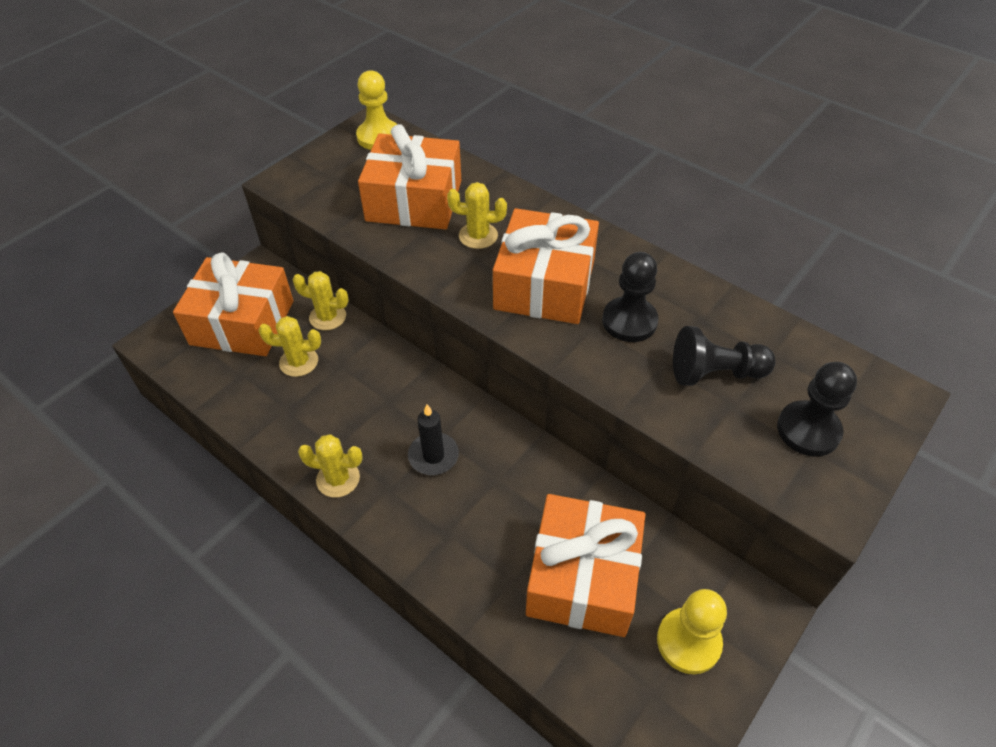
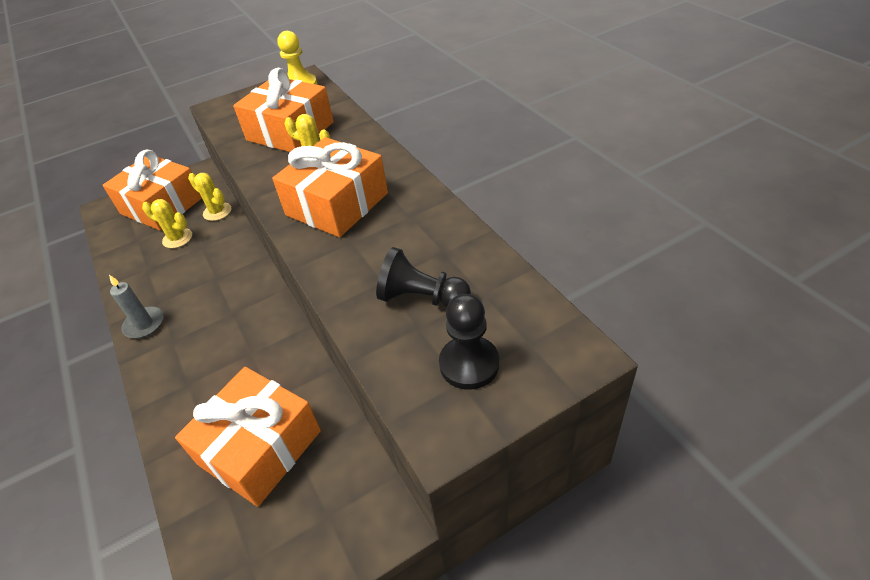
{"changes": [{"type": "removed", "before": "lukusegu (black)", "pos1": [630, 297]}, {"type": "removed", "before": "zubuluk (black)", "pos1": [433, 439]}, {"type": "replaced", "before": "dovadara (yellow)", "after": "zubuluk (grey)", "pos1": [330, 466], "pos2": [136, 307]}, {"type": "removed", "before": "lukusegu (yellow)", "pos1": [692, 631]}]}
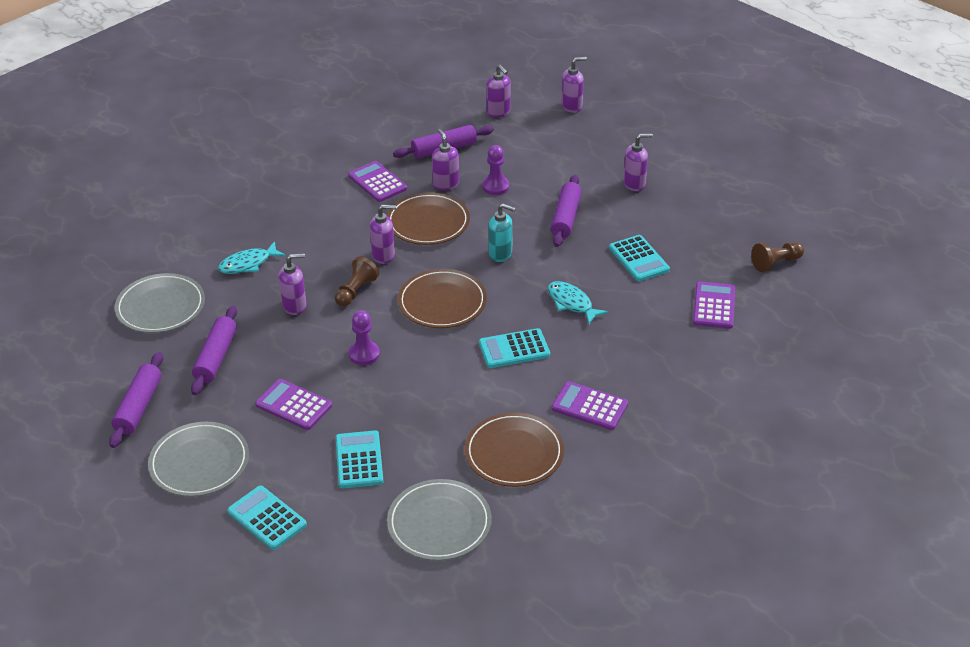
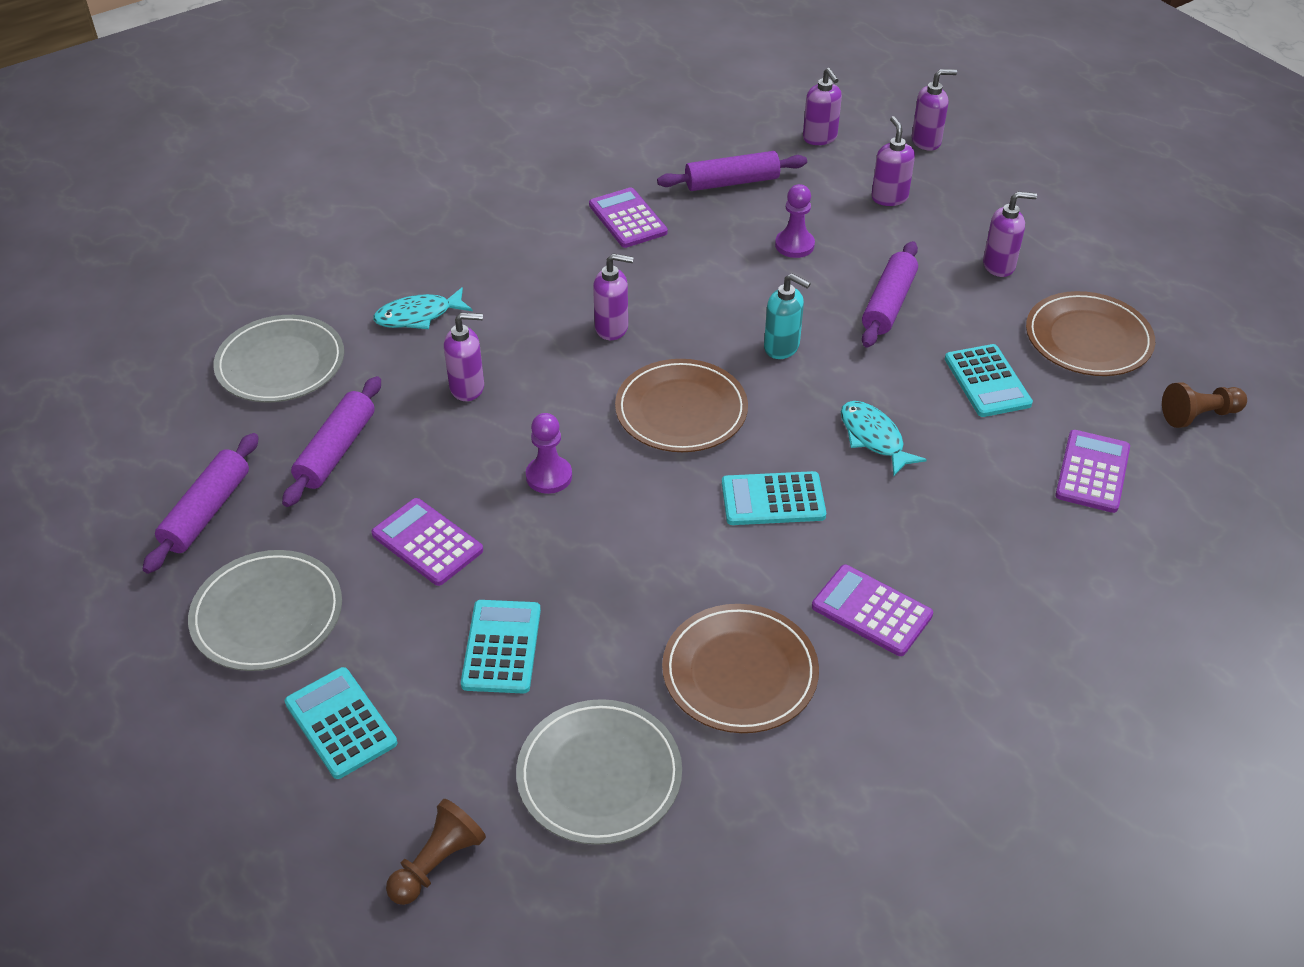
{"changes": [{"type": "moved", "before": "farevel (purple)", "pos1": [445, 160], "pos2": [893, 161]}, {"type": "moved", "before": "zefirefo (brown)", "pos1": [428, 218], "pos2": [1090, 333]}, {"type": "moved", "before": "lukusegu (brown)", "pos1": [357, 282], "pos2": [436, 852]}]}
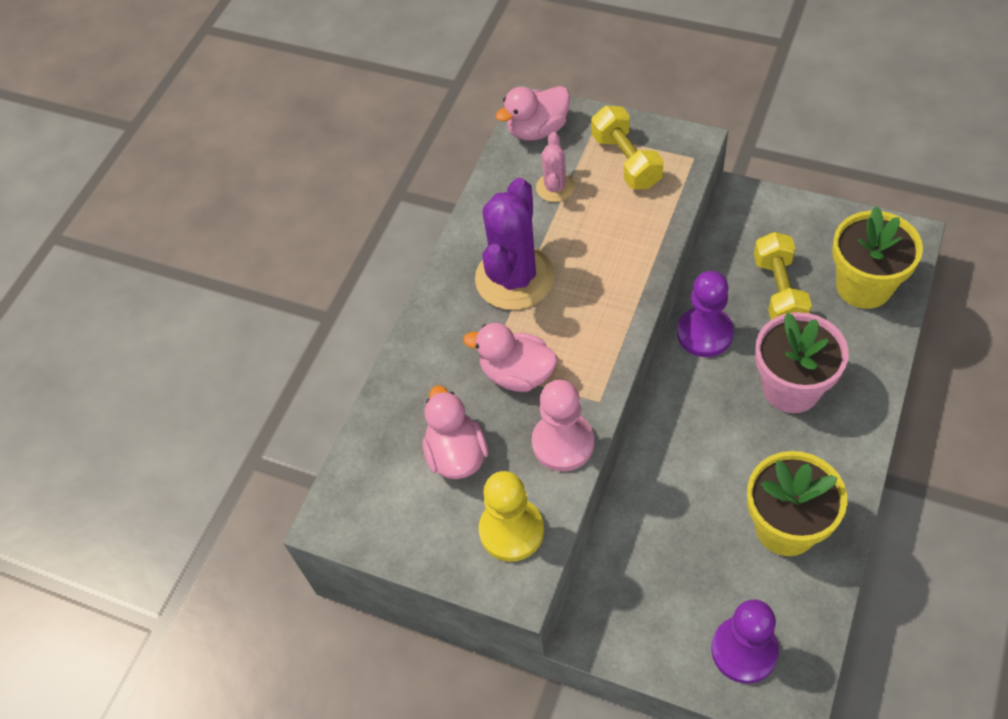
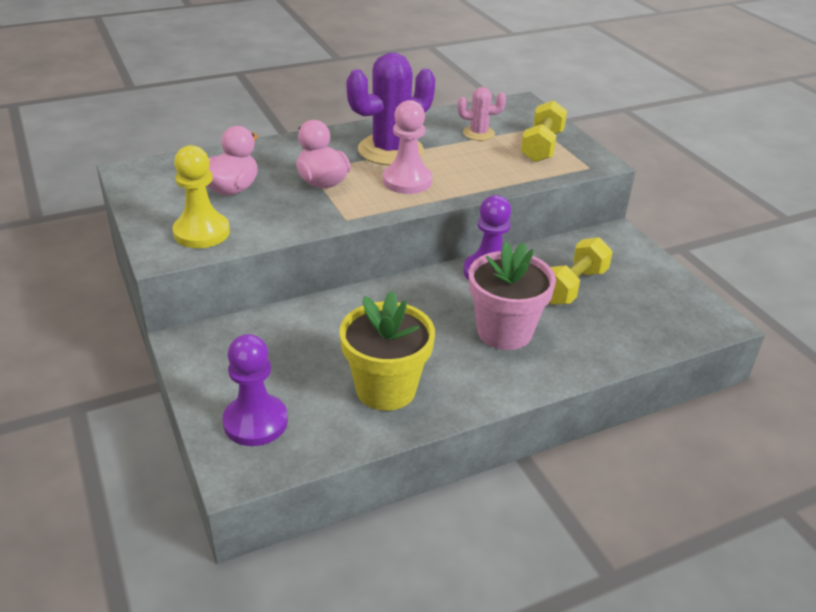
{"changes": [{"type": "removed", "before": "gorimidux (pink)", "pos1": [532, 113]}, {"type": "turned", "before": "dovadara (pink)", "pos1": [555, 167], "pos2": [482, 114], "turn": 45}, {"type": "removed", "before": "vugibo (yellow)", "pos1": [877, 257]}, {"type": "moved", "before": "lukusegu (pink)", "pos1": [563, 425], "pos2": [407, 147]}]}
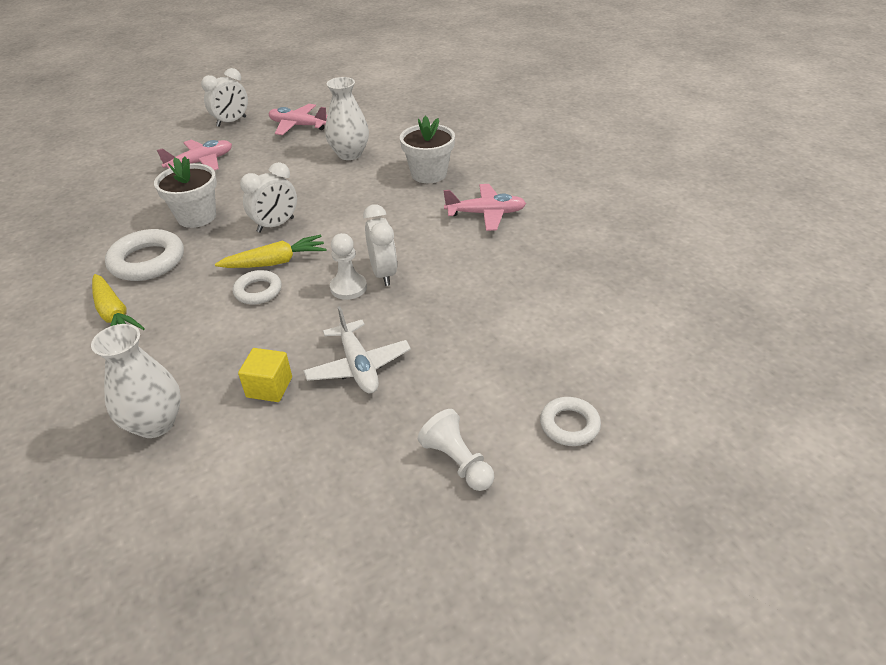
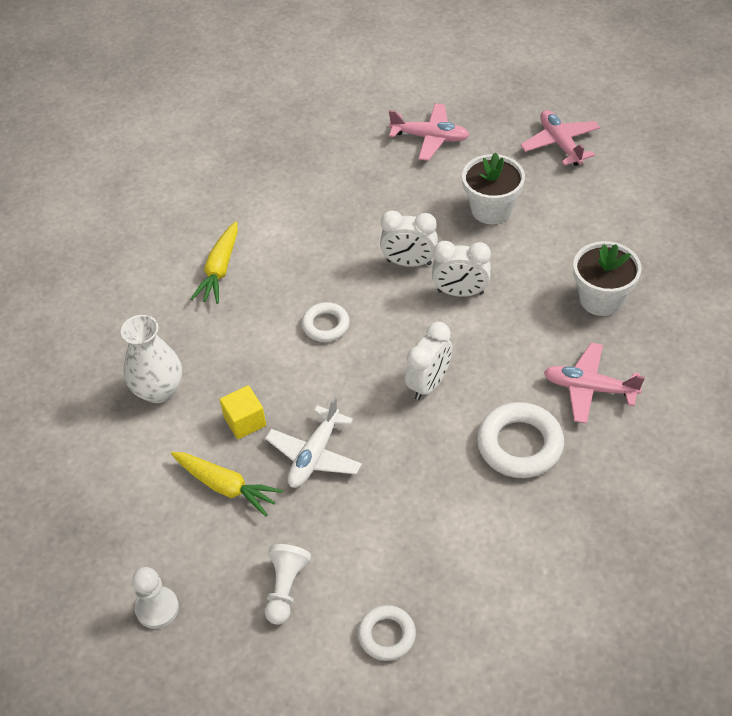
{"changes": [{"type": "moved", "before": "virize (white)", "pos1": [224, 97], "pos2": [461, 269]}, {"type": "removed", "before": "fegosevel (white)", "pos1": [347, 118]}, {"type": "moved", "before": "vugibo (white)", "pos1": [185, 192], "pos2": [493, 188]}, {"type": "turned", "before": "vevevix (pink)", "pos1": [485, 207], "pos2": [594, 383], "turn": 150}, {"type": "moved", "before": "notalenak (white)", "pos1": [144, 255], "pos2": [520, 440]}, {"type": "moved", "before": "lukusegu (white)", "pos1": [348, 266], "pos2": [155, 598]}, {"type": "moved", "before": "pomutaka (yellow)", "pos1": [270, 251], "pos2": [227, 484]}]}
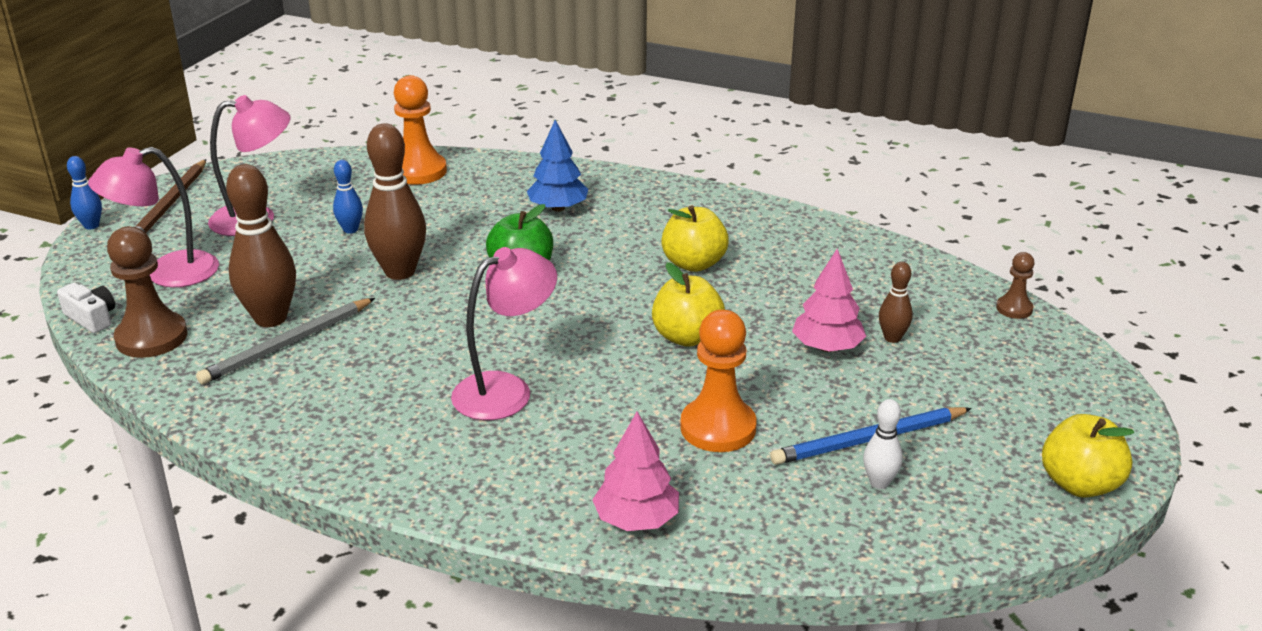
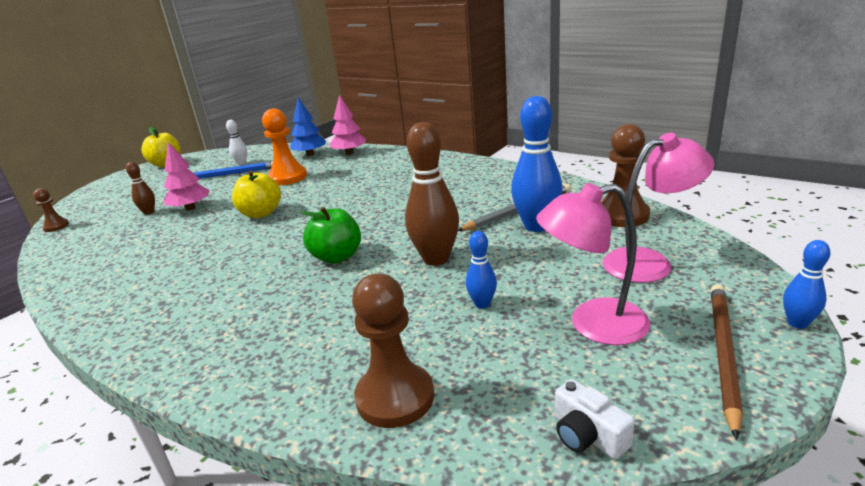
{"changes": [{"type": "recoloured", "before": "lukusegu (orange)", "after": "lukusegu (brown)", "pos1": [420, 130], "pos2": [393, 350]}, {"type": "moved", "before": "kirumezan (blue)", "pos1": [557, 166], "pos2": [308, 127]}, {"type": "recoloured", "before": "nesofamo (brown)", "after": "nesofamo (blue)", "pos1": [261, 245], "pos2": [536, 164]}, {"type": "removed", "before": "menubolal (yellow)", "pos1": [695, 239]}, {"type": "removed", "before": "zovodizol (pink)", "pos1": [504, 333]}, {"type": "moved", "before": "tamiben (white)", "pos1": [86, 308], "pos2": [595, 419]}]}
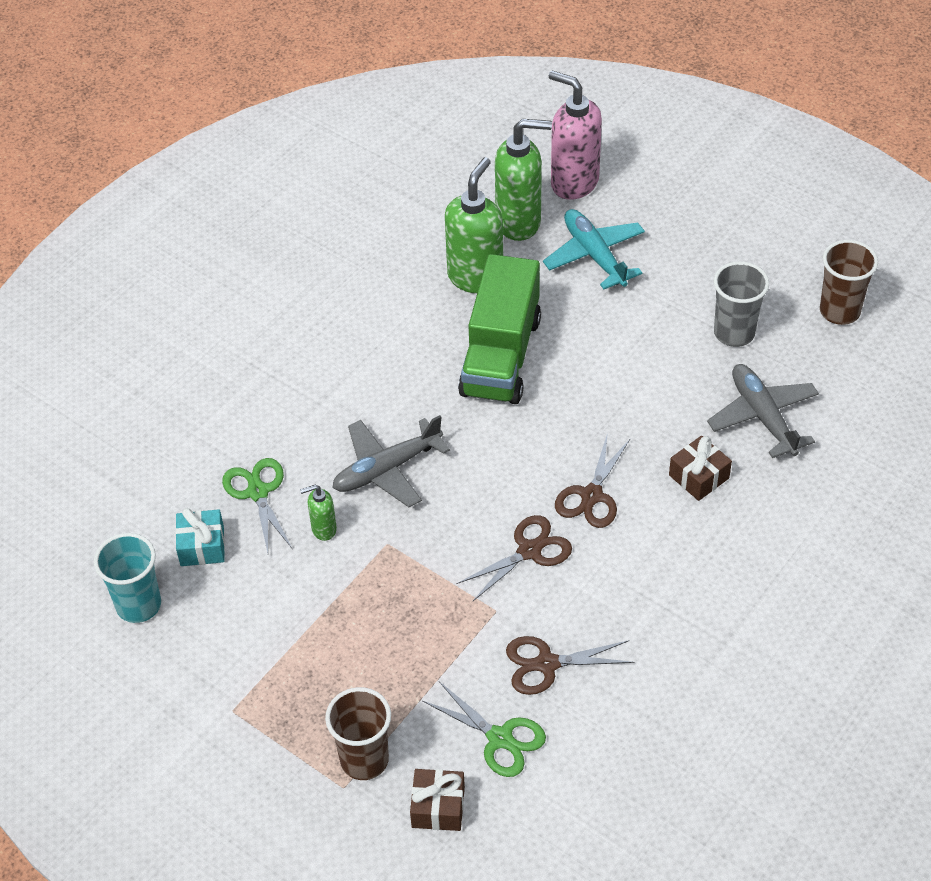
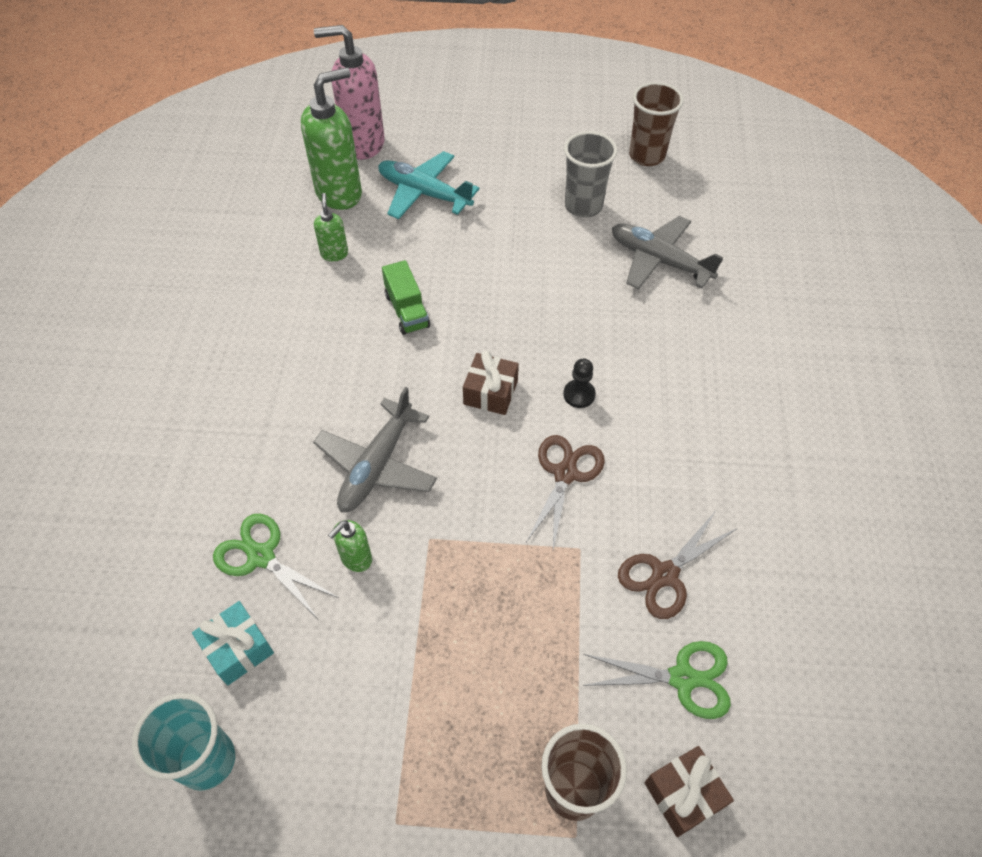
{"changes": [{"type": "resized", "before": "farevel (green)", "pos1": [474, 225], "pos2": [331, 227], "scale": 0.48}, {"type": "resized", "before": "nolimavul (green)", "pos1": [499, 329], "pos2": [406, 297], "scale": 0.48}, {"type": "replaced", "before": "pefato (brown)", "after": "lukusegu (black)", "pos1": [593, 480], "pos2": [579, 383]}, {"type": "moved", "before": "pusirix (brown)", "pos1": [700, 468], "pos2": [491, 382]}]}
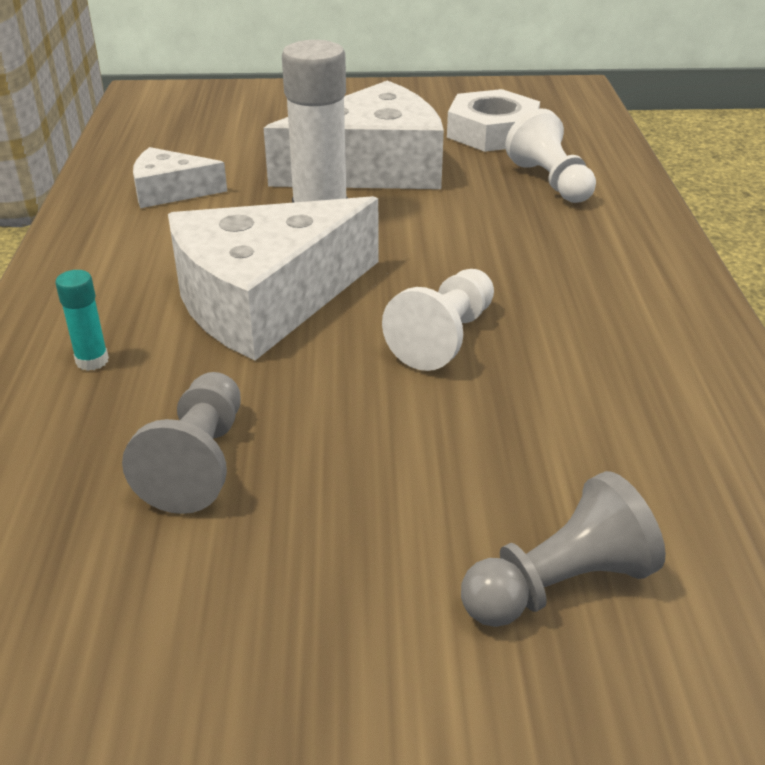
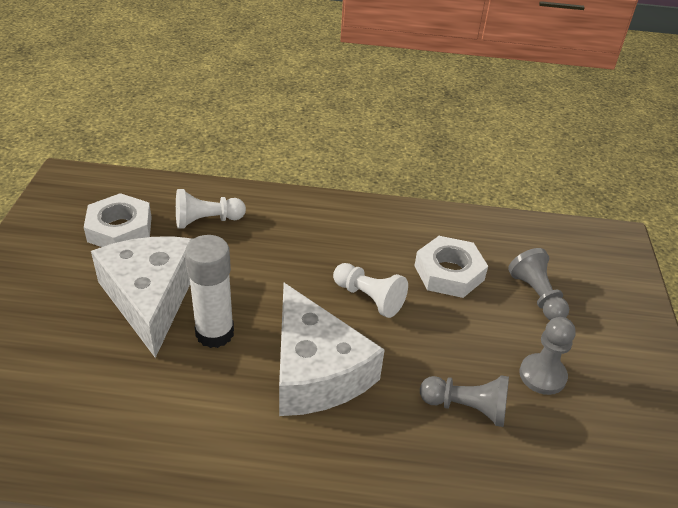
{"changes": [{"type": "removed", "before": "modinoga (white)", "pos1": [180, 177]}, {"type": "removed", "before": "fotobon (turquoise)", "pos1": [82, 320]}, {"type": "added", "after": "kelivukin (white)", "pos2": [451, 267]}, {"type": "added", "after": "lukusegu (grey)", "pos2": [547, 356]}]}
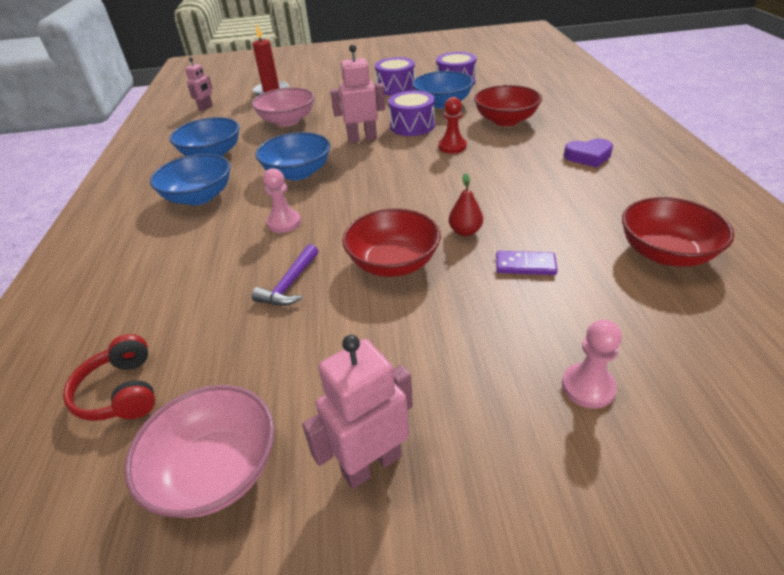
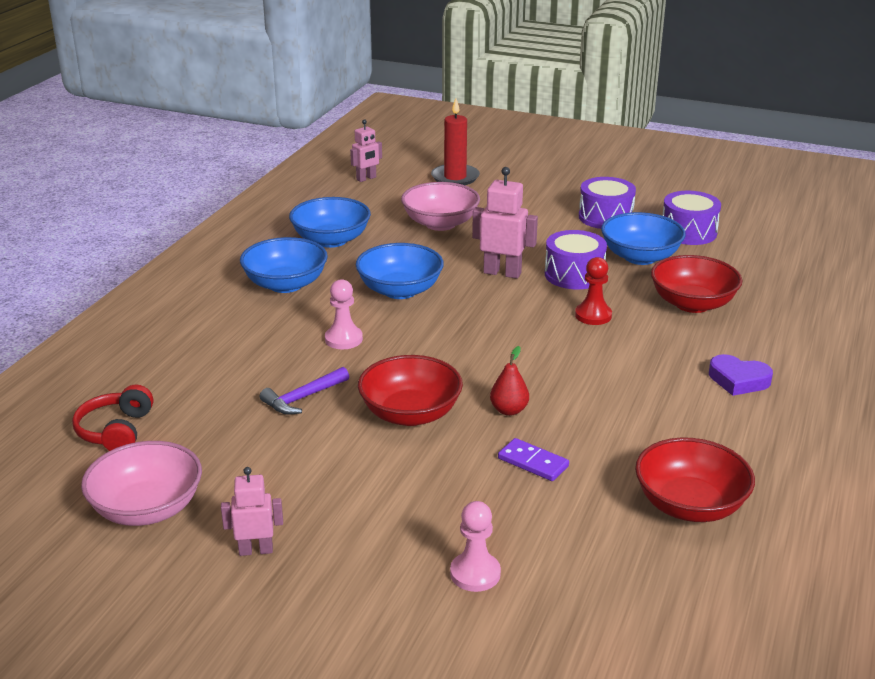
{"changes": [{"type": "resized", "before": "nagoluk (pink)", "pos1": [357, 412], "pos2": [252, 511], "scale": 0.64}]}
